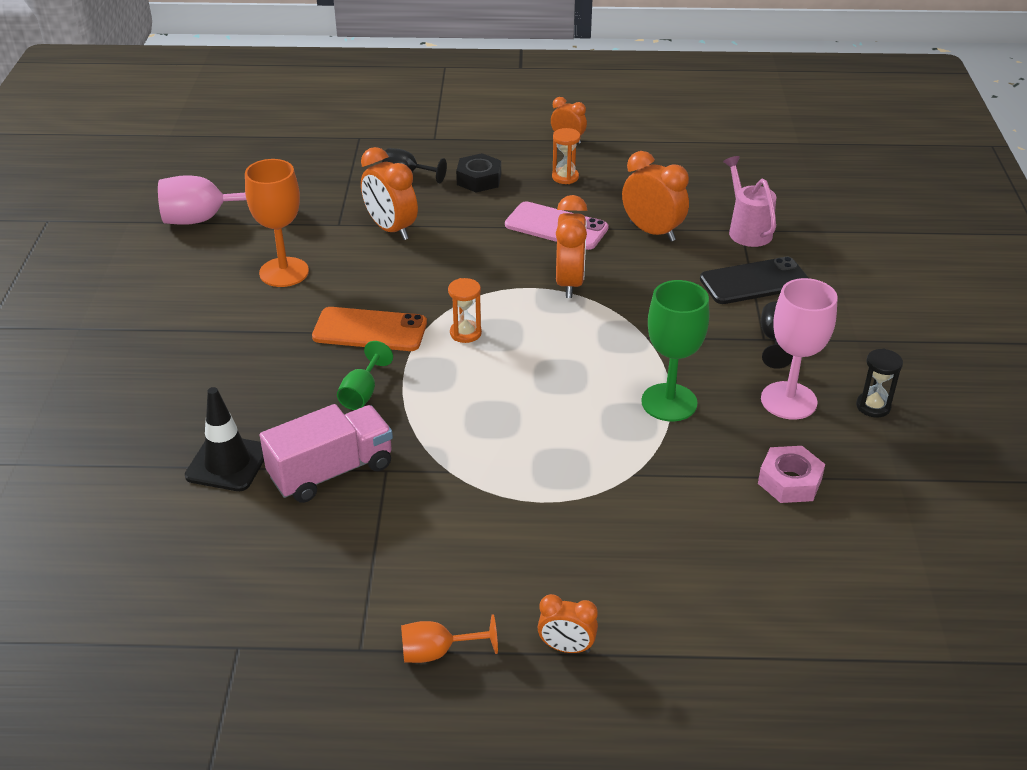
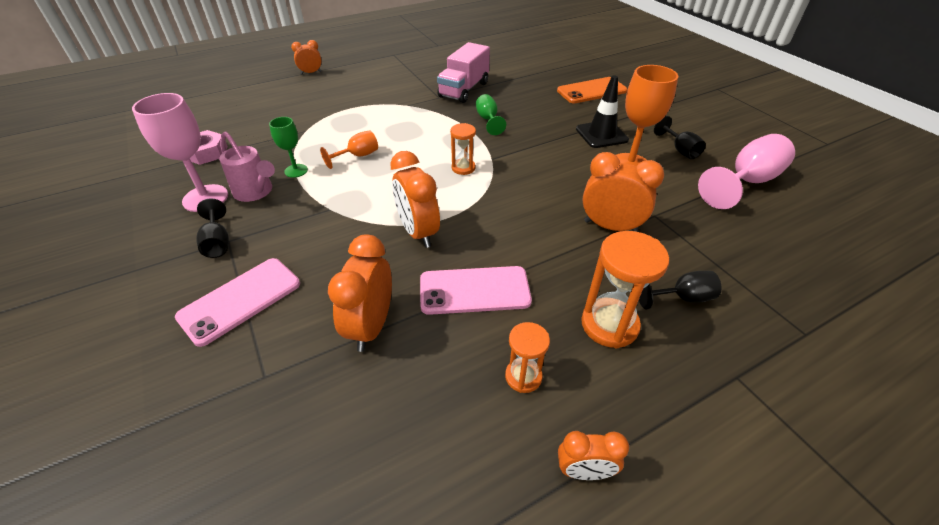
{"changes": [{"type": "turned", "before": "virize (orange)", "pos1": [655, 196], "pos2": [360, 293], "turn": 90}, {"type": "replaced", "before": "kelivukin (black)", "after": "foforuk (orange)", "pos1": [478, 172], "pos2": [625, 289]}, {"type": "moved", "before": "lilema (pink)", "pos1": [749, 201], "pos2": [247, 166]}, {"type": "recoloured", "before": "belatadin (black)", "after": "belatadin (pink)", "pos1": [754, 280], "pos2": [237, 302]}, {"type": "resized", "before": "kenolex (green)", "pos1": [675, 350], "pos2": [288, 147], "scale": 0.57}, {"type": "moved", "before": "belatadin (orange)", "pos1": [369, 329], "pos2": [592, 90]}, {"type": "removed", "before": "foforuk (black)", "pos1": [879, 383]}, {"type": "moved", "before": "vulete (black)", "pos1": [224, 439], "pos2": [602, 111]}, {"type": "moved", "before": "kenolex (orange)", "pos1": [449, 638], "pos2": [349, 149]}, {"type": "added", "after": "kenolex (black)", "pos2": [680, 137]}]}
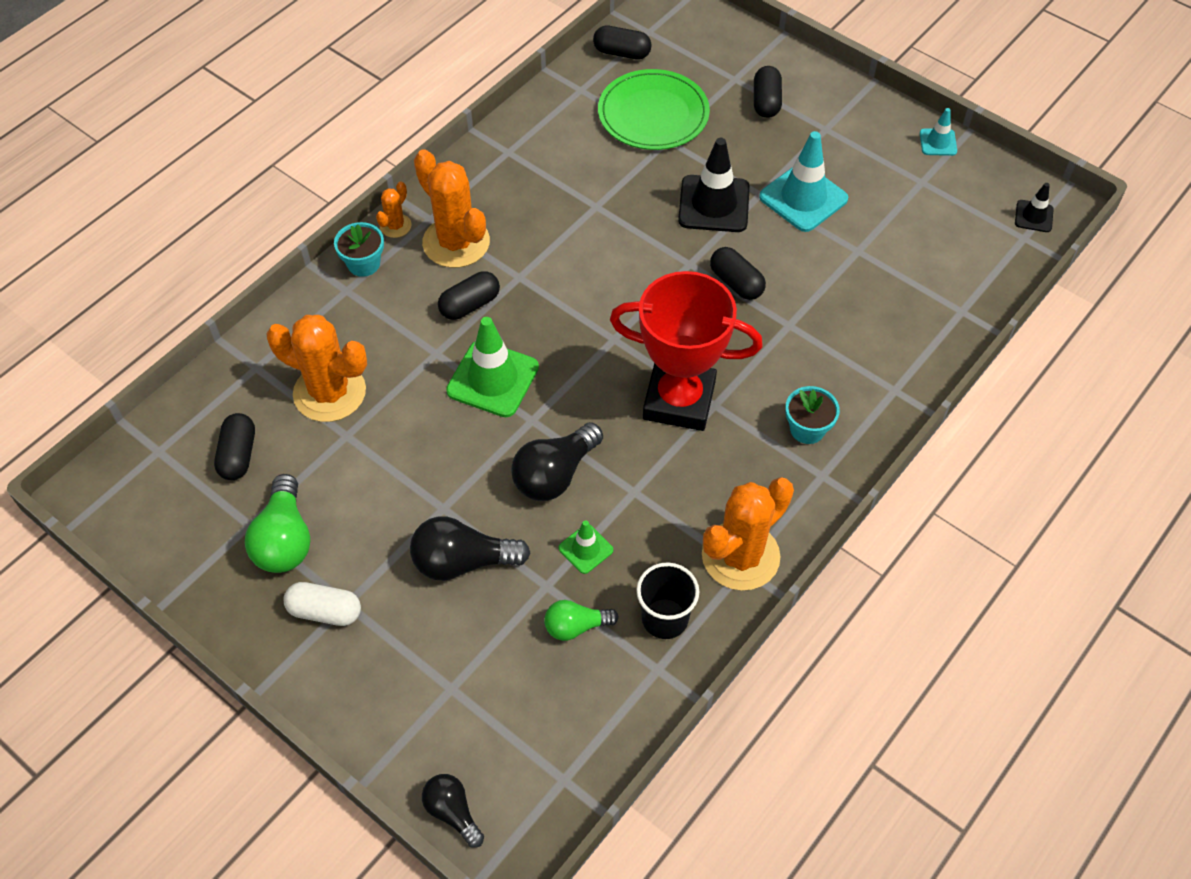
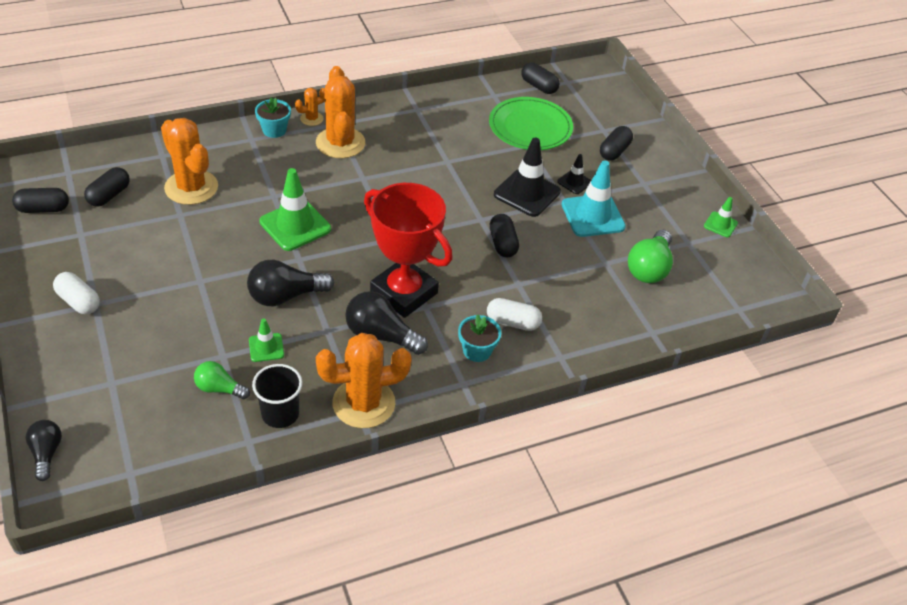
{"changes": [{"type": "recoloured", "before": "vulete (turquoise)", "after": "vulete (green)", "pos1": [938, 132], "pos2": [721, 217]}, {"type": "moved", "before": "vulete (black)", "pos1": [1034, 207], "pos2": [574, 174]}, {"type": "moved", "before": "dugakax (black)", "pos1": [469, 295], "pos2": [40, 200]}, {"type": "moved", "before": "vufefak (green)", "pos1": [277, 523], "pos2": [650, 256]}, {"type": "moved", "before": "vufefak (black)", "pos1": [470, 548], "pos2": [386, 323]}, {"type": "added", "after": "dugakax (white)", "pos2": [514, 314]}]}
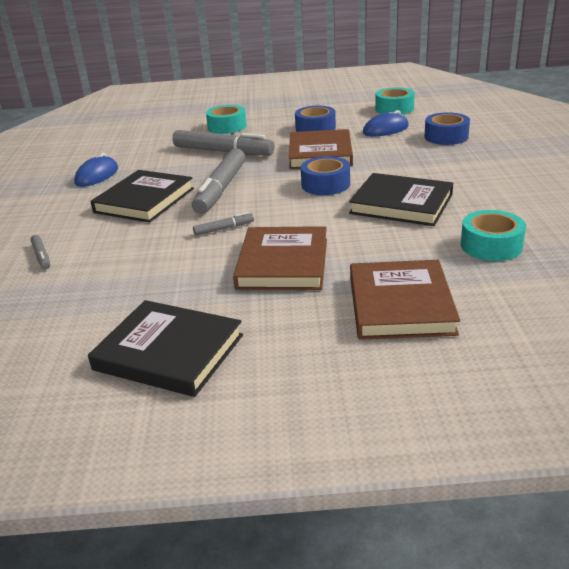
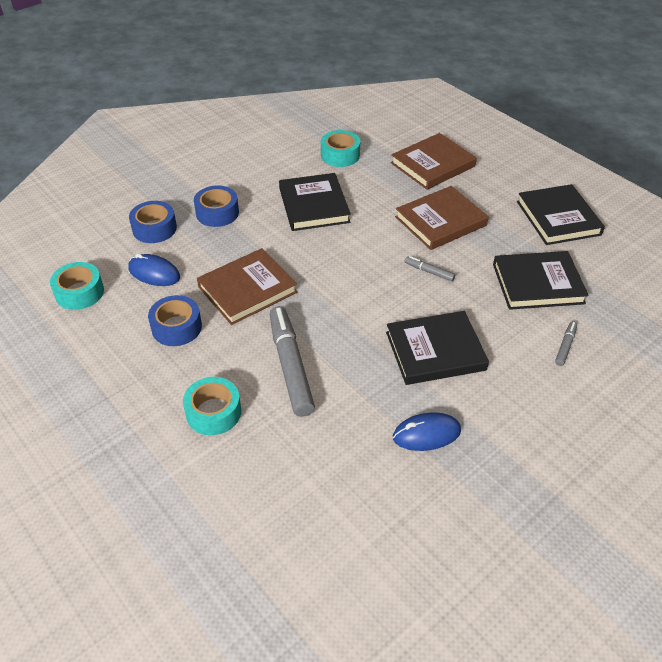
{"changes": [{"type": "removed", "before": "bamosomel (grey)", "pos1": [218, 181]}, {"type": "moved", "before": "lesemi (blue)", "pos1": [325, 175], "pos2": [216, 206]}, {"type": "added", "after": "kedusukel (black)", "pos2": [541, 280]}]}
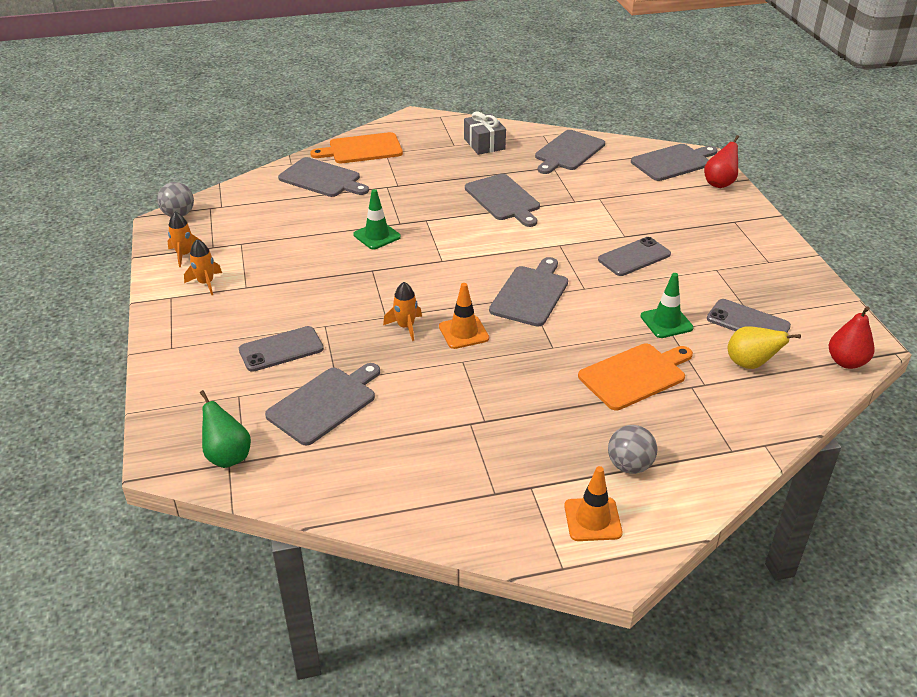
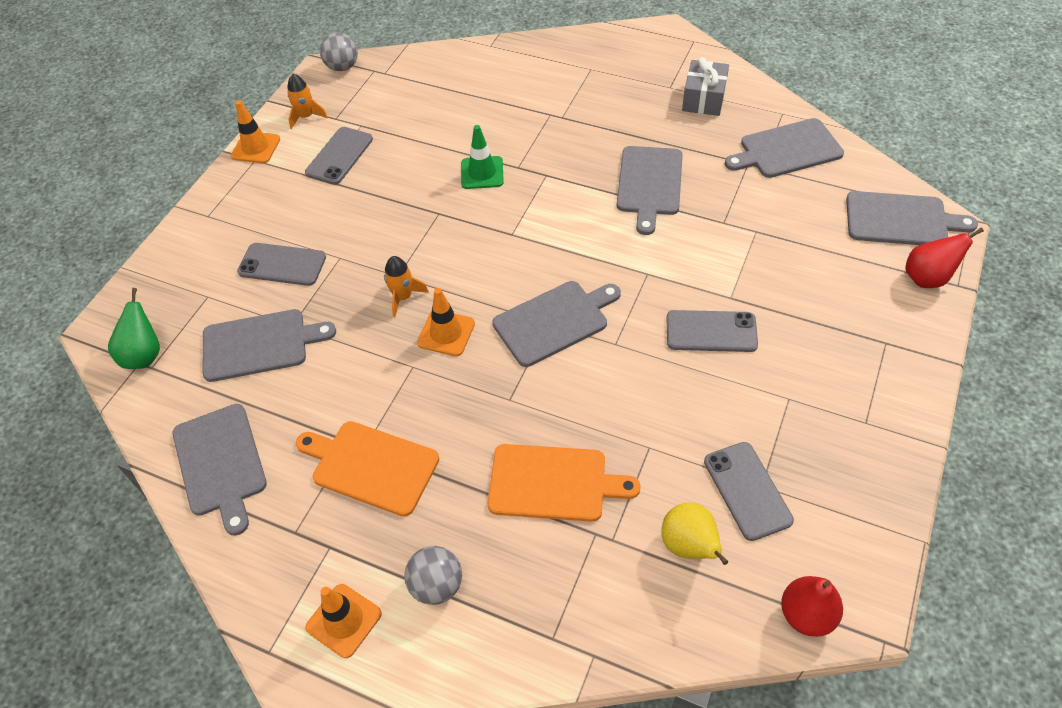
{"changes": [{"type": "moved", "before": "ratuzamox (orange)", "pos1": [356, 147], "pos2": [367, 469]}, {"type": "moved", "before": "ratuzamox (grey)", "pos1": [323, 177], "pos2": [219, 470]}, {"type": "removed", "before": "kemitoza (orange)", "pos1": [203, 267]}, {"type": "removed", "before": "vulete (green)", "pos1": [667, 305]}, {"type": "added", "after": "vulete (orange)", "pos2": [255, 131]}, {"type": "added", "after": "belatadin (grey)", "pos2": [339, 156]}]}
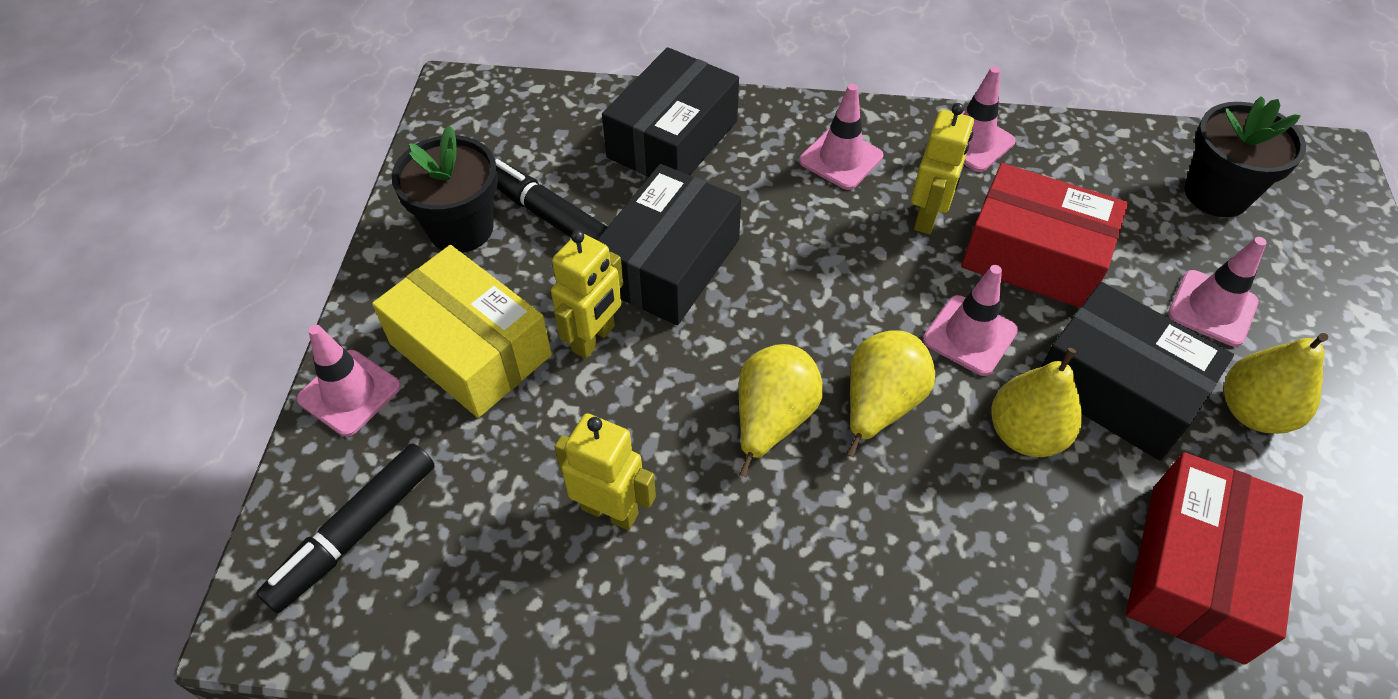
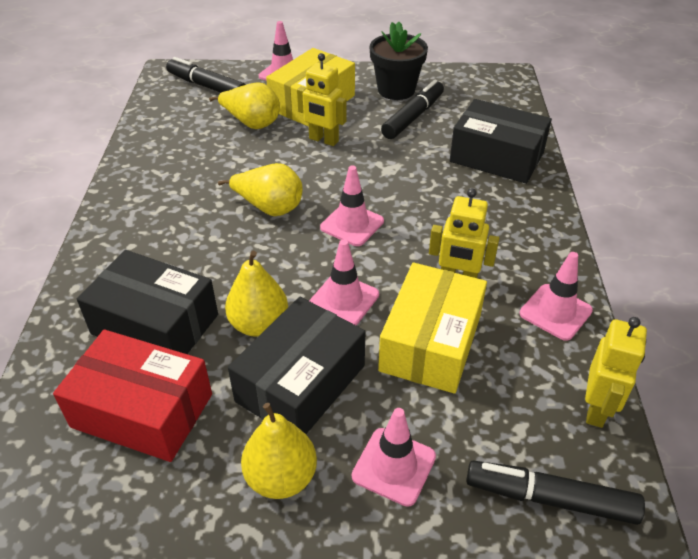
{"changes": [{"type": "moved", "before": "vulete (pink)", "pos1": [841, 137], "pos2": [352, 205]}, {"type": "replaced", "before": "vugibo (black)", "after": "bamosomel (black)", "pos1": [1245, 156], "pos2": [555, 492]}, {"type": "recoloured", "before": "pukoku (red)", "after": "pukoku (yellow)", "pos1": [1044, 235], "pos2": [432, 328]}, {"type": "moved", "before": "pukoku (black)", "pos1": [669, 244], "pos2": [147, 302]}, {"type": "moved", "before": "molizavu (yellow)", "pos1": [890, 394], "pos2": [244, 105]}, {"type": "moved", "before": "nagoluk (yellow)", "pos1": [605, 471], "pos2": [616, 372]}]}
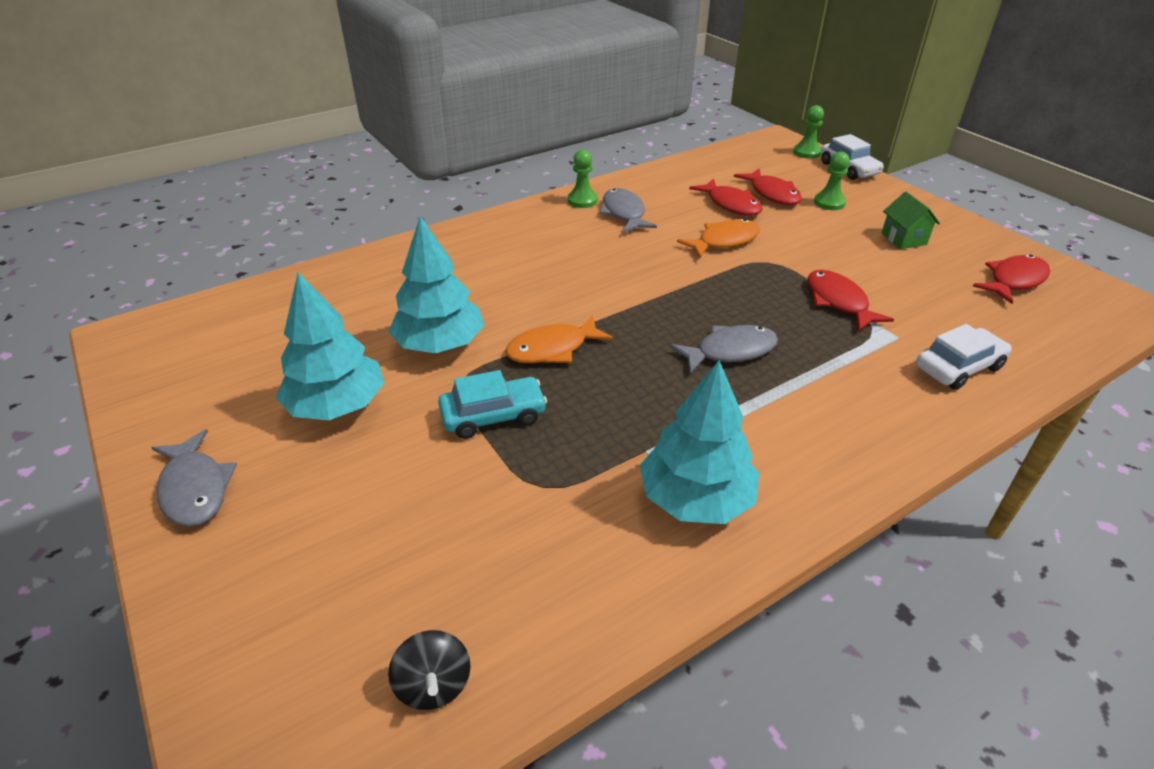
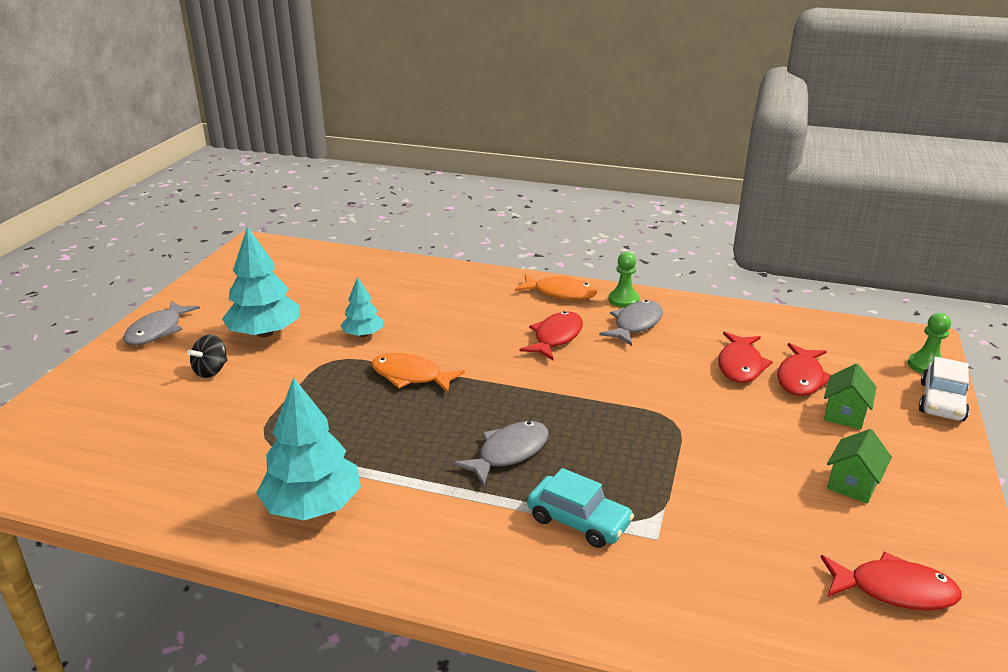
{"changes": [{"type": "replaced", "before": "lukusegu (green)", "after": "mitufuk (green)", "pos1": [832, 181], "pos2": [850, 396]}, {"type": "resized", "before": "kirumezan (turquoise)", "pos1": [436, 284], "pos2": [362, 307], "scale": 0.56}, {"type": "moved", "before": "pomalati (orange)", "pos1": [718, 238], "pos2": [556, 287]}, {"type": "moved", "before": "pomalati (red)", "pos1": [851, 300], "pos2": [551, 335]}, {"type": "removed", "before": "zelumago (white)", "pos1": [964, 357]}, {"type": "turned", "before": "pomalati (grey)", "pos1": [724, 349], "pos2": [500, 453], "turn": -75}, {"type": "moved", "before": "zelumago (turquoise)", "pos1": [492, 404], "pos2": [580, 508]}, {"type": "moved", "before": "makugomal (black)", "pos1": [429, 670], "pos2": [207, 356]}]}
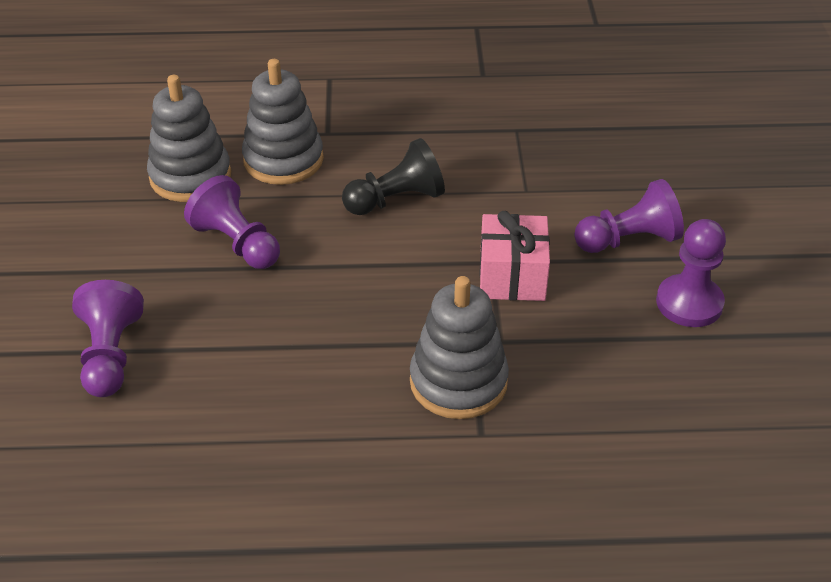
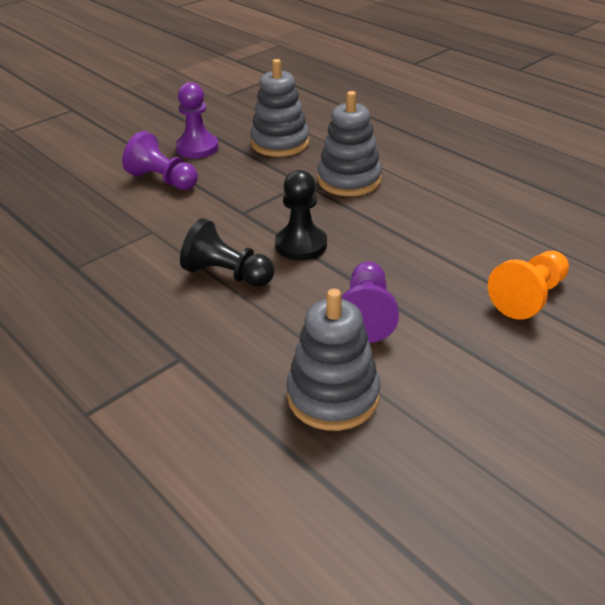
{"changes": [{"type": "moved", "before": "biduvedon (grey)", "pos1": [283, 122], "pos2": [279, 108]}, {"type": "removed", "before": "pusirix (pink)", "pos1": [514, 256]}, {"type": "recoloured", "before": "lukusegu (purple)", "after": "lukusegu (orange)", "pos1": [108, 338], "pos2": [528, 285]}, {"type": "added", "after": "lukusegu (black)", "pos2": [301, 215]}]}
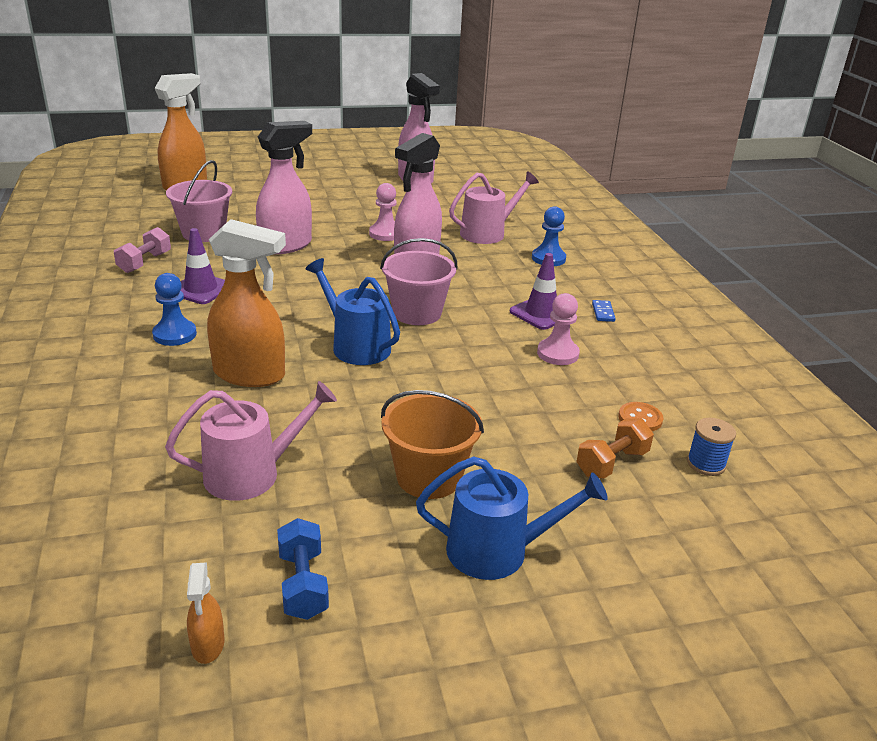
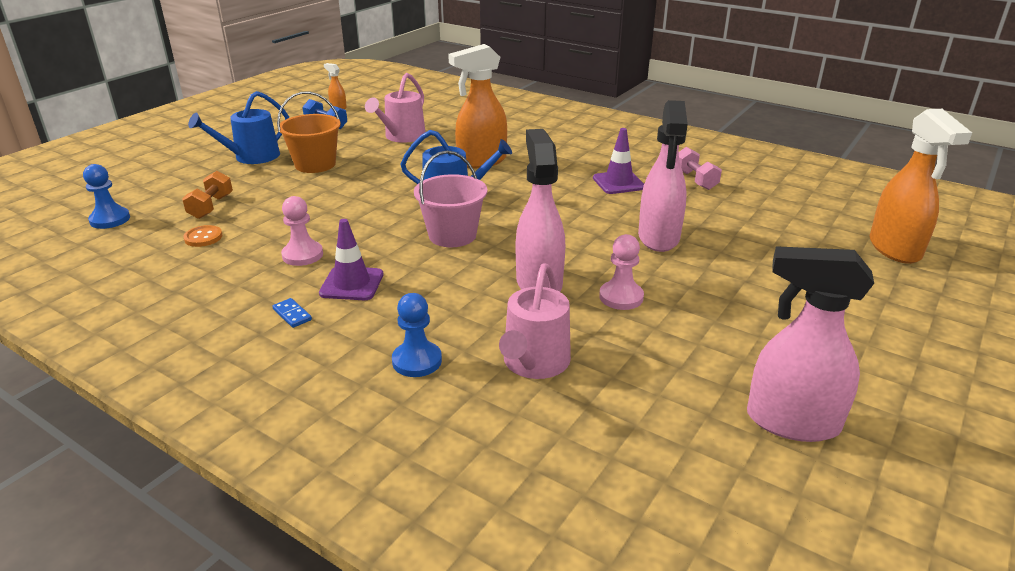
{"changes": [{"type": "removed", "before": "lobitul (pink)", "pos1": [199, 201]}, {"type": "moved", "before": "lukusegu (blue)", "pos1": [174, 309], "pos2": [106, 196]}, {"type": "removed", "before": "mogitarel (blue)", "pos1": [711, 447]}]}
